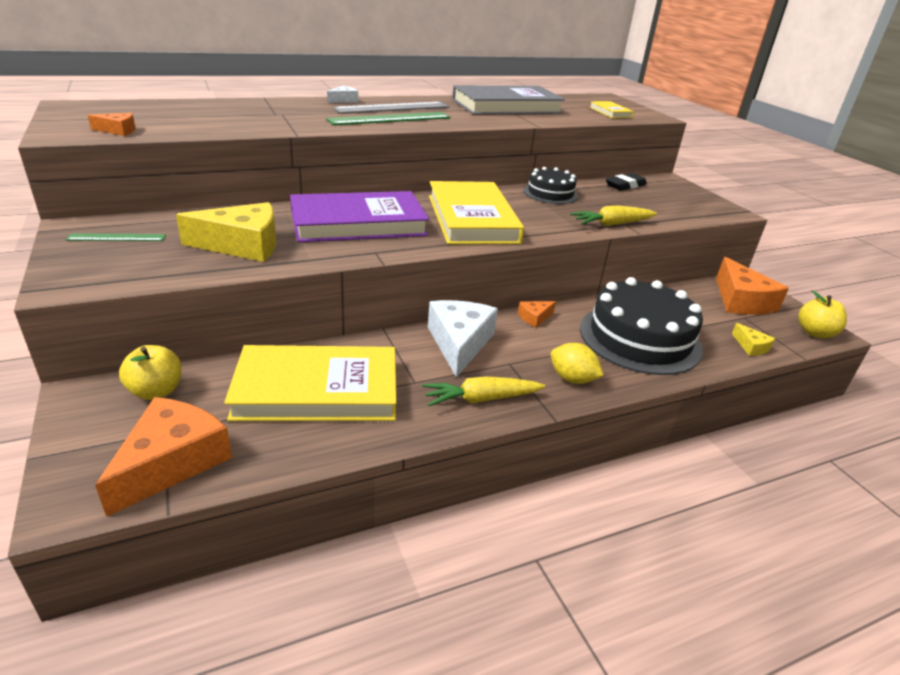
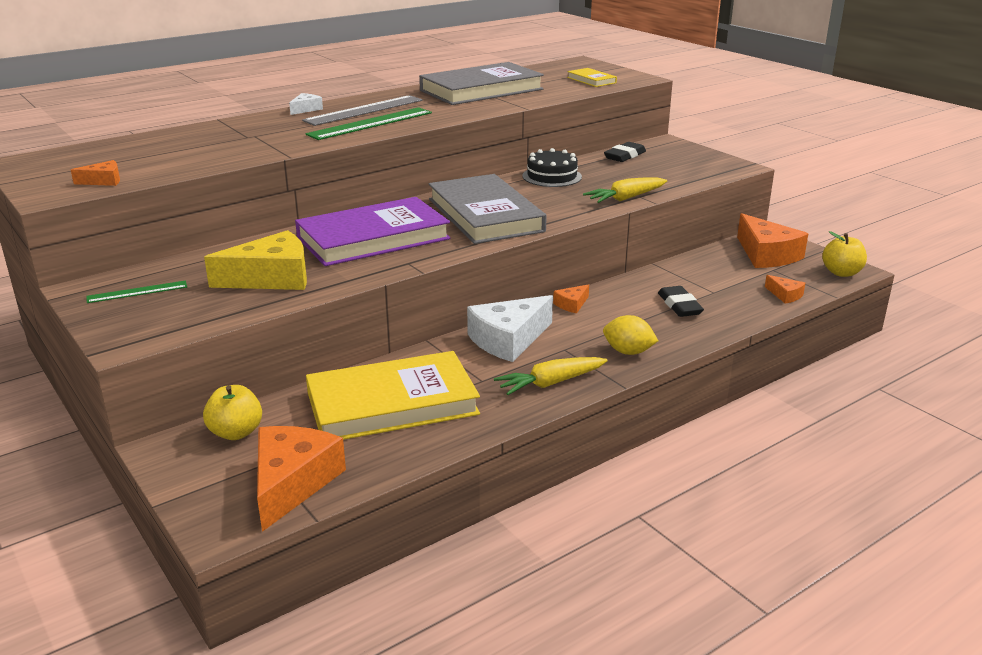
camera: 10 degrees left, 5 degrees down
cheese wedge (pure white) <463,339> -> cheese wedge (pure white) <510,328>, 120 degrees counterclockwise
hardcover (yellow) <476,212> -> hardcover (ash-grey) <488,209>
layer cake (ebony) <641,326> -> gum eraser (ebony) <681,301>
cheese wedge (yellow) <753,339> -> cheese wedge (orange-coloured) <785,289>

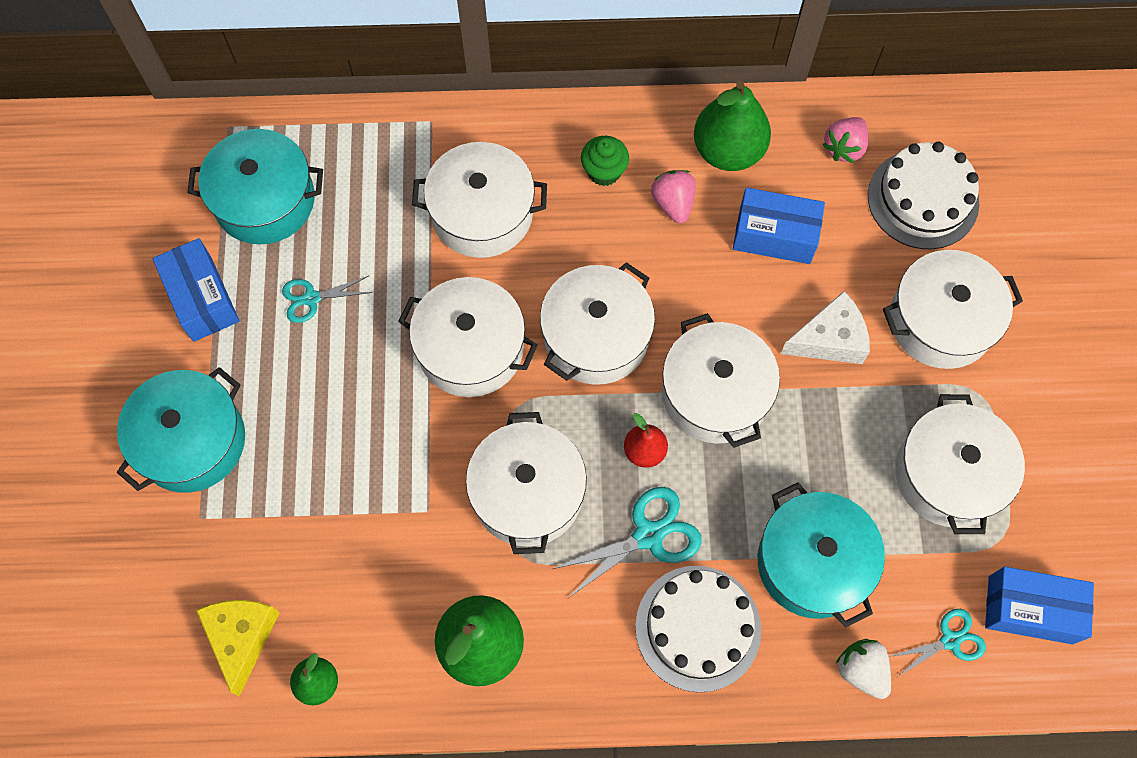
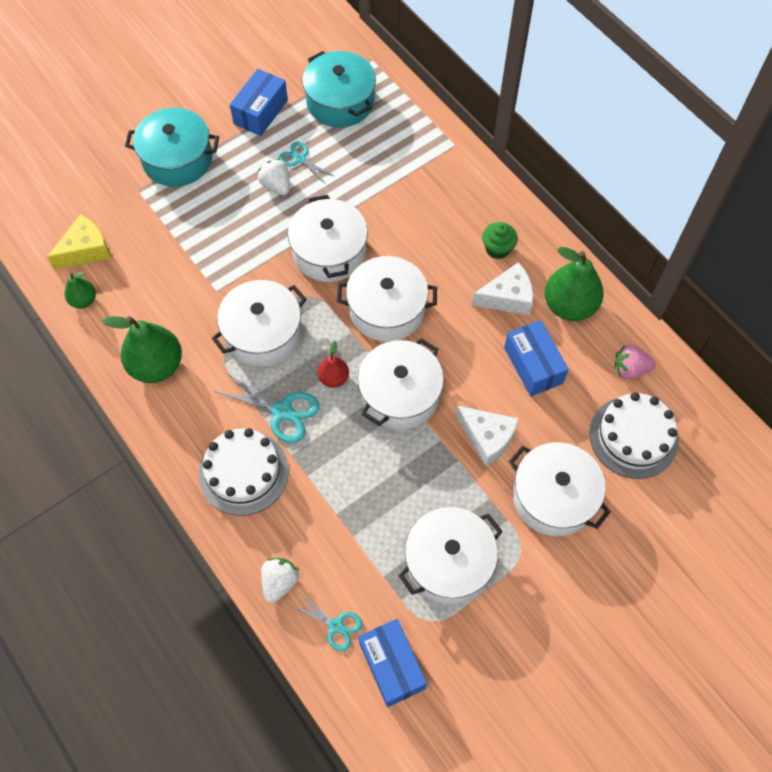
camera: 55 degrees right, 5 degrees down
stockpot (pure white) <479,200> -> none
berry (rose-pink) <673,196> -> cheese wedge (pure white) <502,288>
stockpot (aqua) <821,554> -> none
none -> berry (pure white) <274,177>

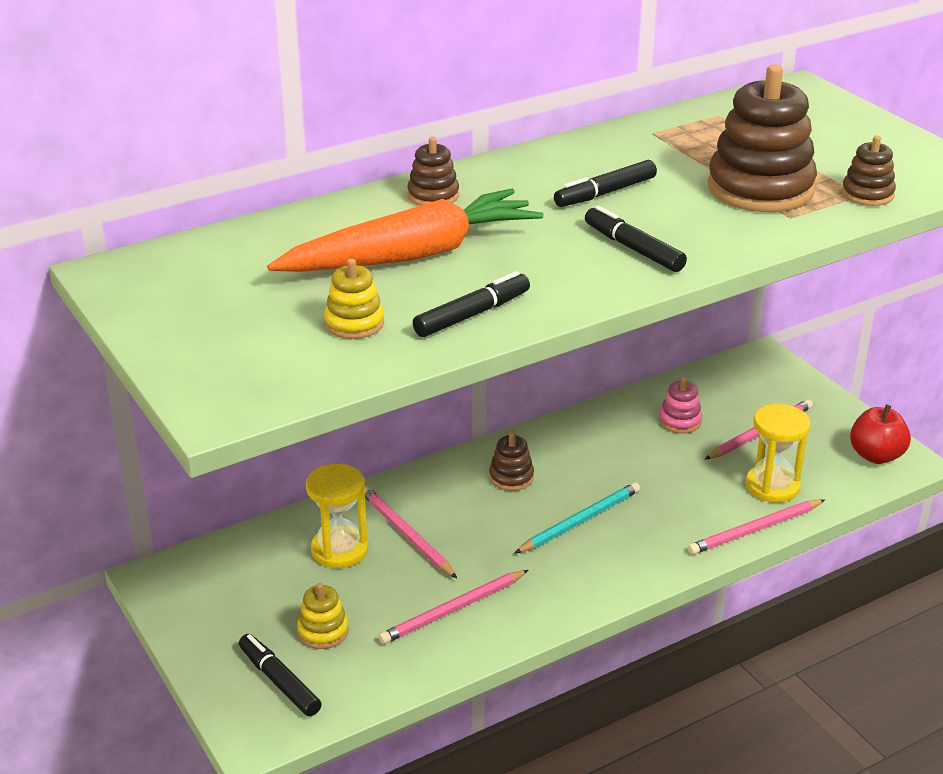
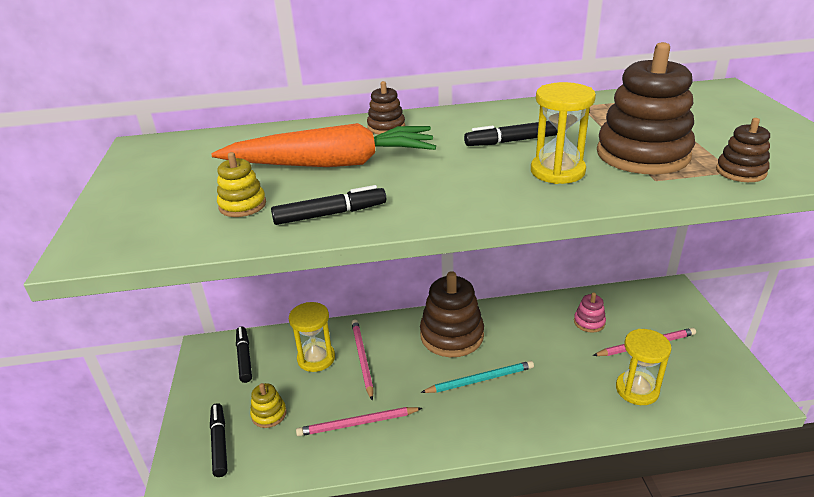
camera: 25 degrees right, 0 degrees up
stacking rings (brown) <511,461> -> stacking rings (brown) <452,314>, x2.06
marker pen (ebony) <636,239> -> marker pen (ebony) <244,354>, move
lead pencil (rose-pink) <756,527> -> none
toy apple (red) <880,434> -> none
none -> sandglass (yellow) <563,133>

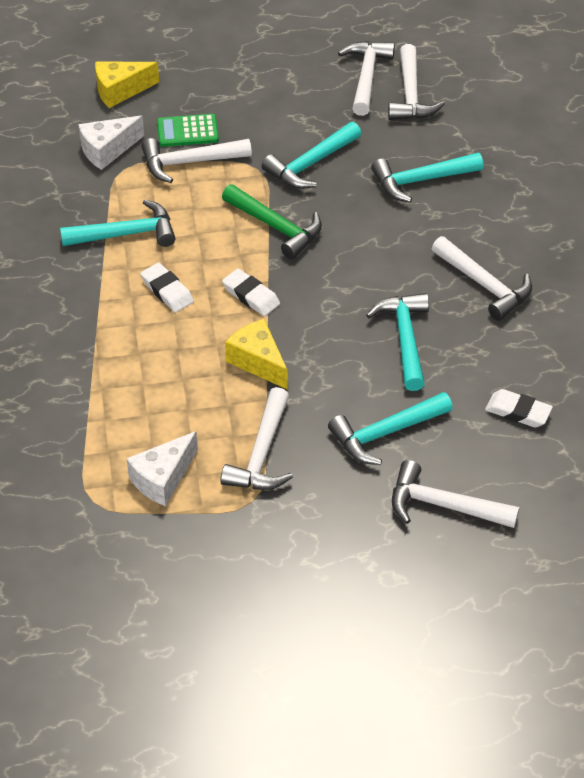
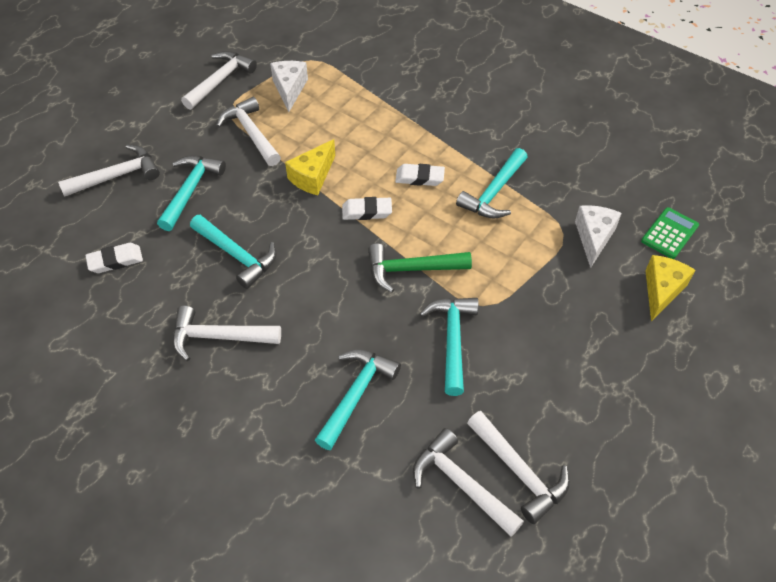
camera: 135 degrees right, 5 degrees up
claw hammer (pure white) <196,160> -> claw hammer (pure white) <219,80>, move
pocket calculator (leaf-green) <188,130> -> pocket calculator (leaf-green) <670,233>, move
cheese wedge (yellow) <256,354> -> cheese wedge (yellow) <310,167>, 120 degrees clockwise

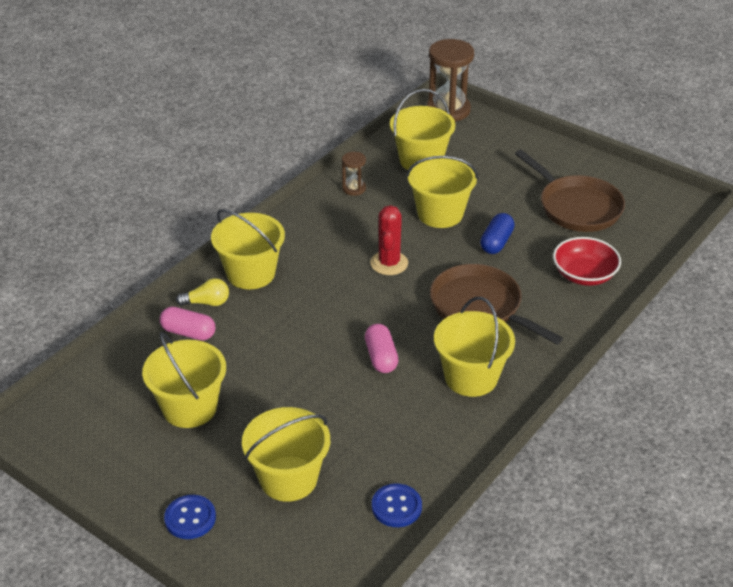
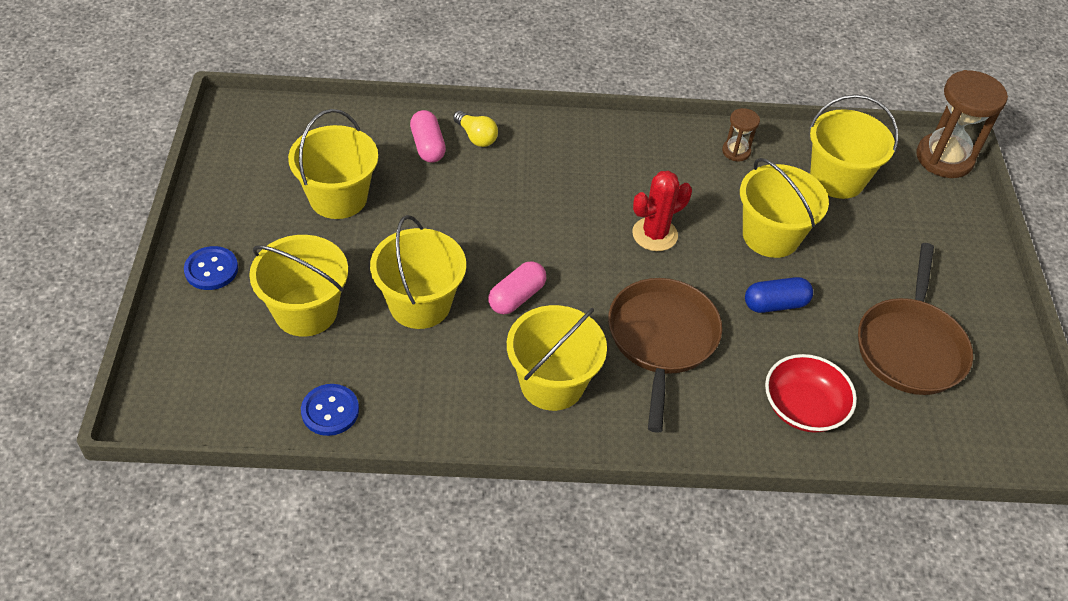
camera: 50 degrees right, 10 degrees up
bucket (yellow) <248,249> -> bucket (yellow) <418,272>, move

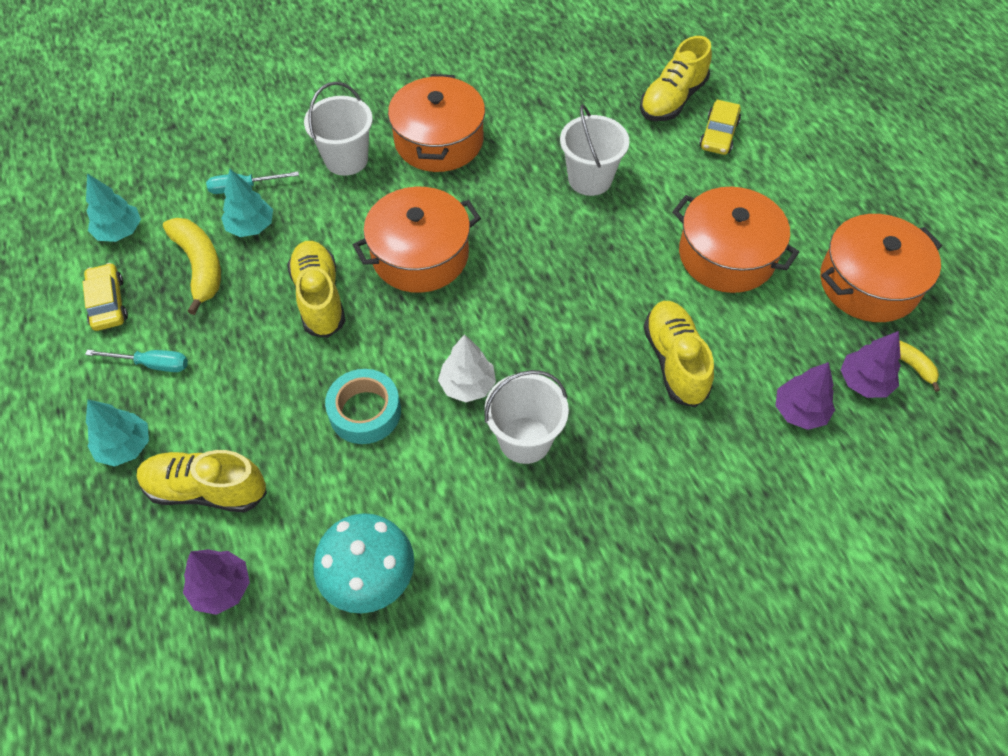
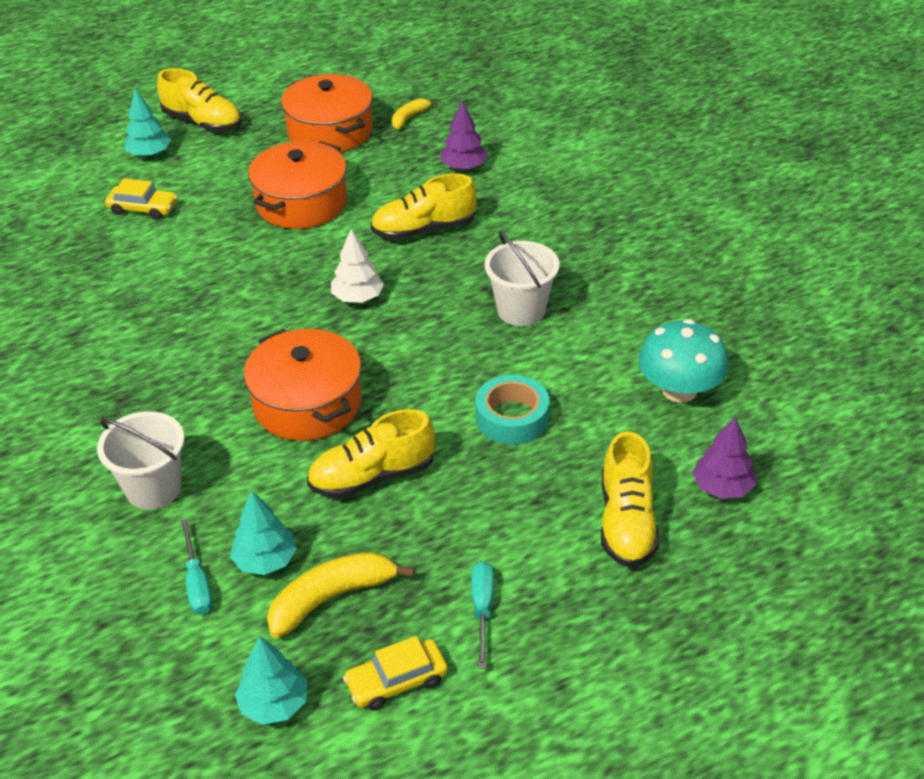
camera: 95 degrees left, 15 degrees down
toy tree (aqua) <117,433> -> toy tree (aqua) <148,123>, move
stockpot (orange-coloured) <436,123> -> none
toy tree (pure white) <467,368> -> toy tree (pure white) <357,266>, move
bucket (pure white) <594,150> -> none
lace-up shoe (yellow) <676,78> -> lace-up shoe (yellow) <199,100>, move
toy tree (violet) <870,364> -> none

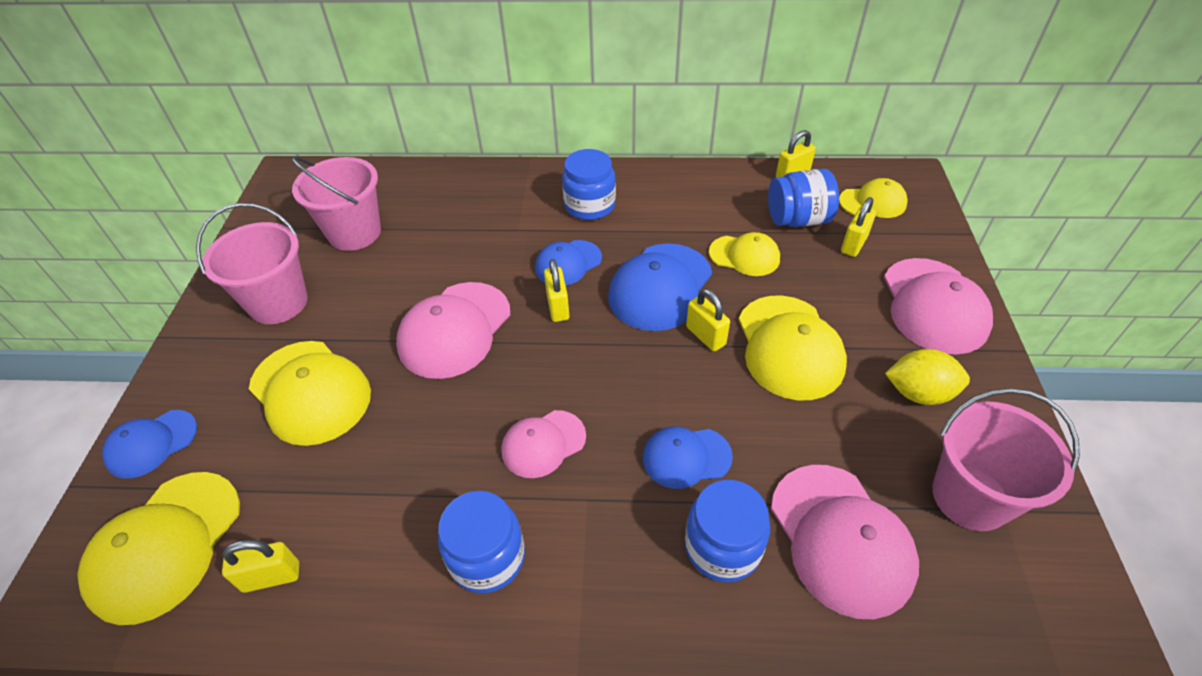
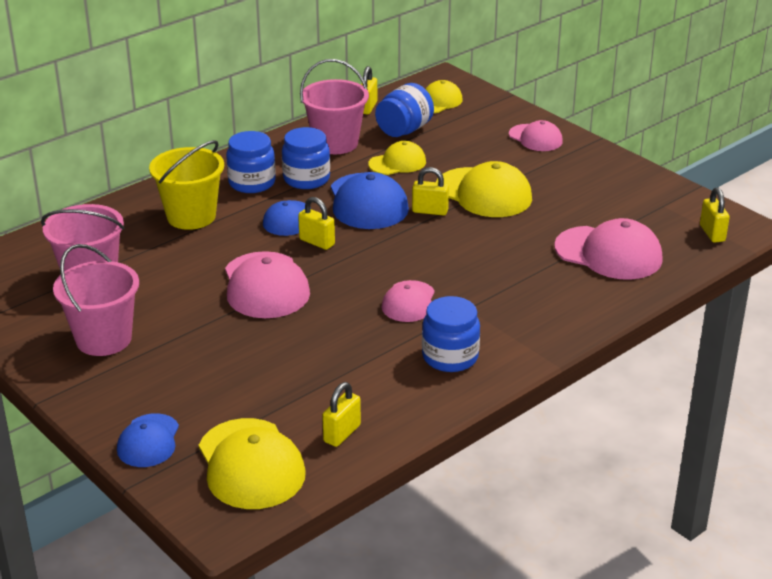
camera: 45 degrees left, 15 degrees down
peaked cap (yellow) <310,393> -> none
peaked cap (royal blue) <688,457> -> none
jam jar (royal blue) <727,531> -> jam jar (royal blue) <306,158>, move
small lock (yellow) <858,227> -> small lock (yellow) <715,215>, move
peaked cap (rose-pink) <938,306> -> peaked cap (rose-pink) <536,135>, x0.60
citrus fruit (yellow) <927,377> -> none
bucket (rose-pink) <1006,459> -> bucket (rose-pink) <334,106>, move
none -> bucket (yellow) <186,185>

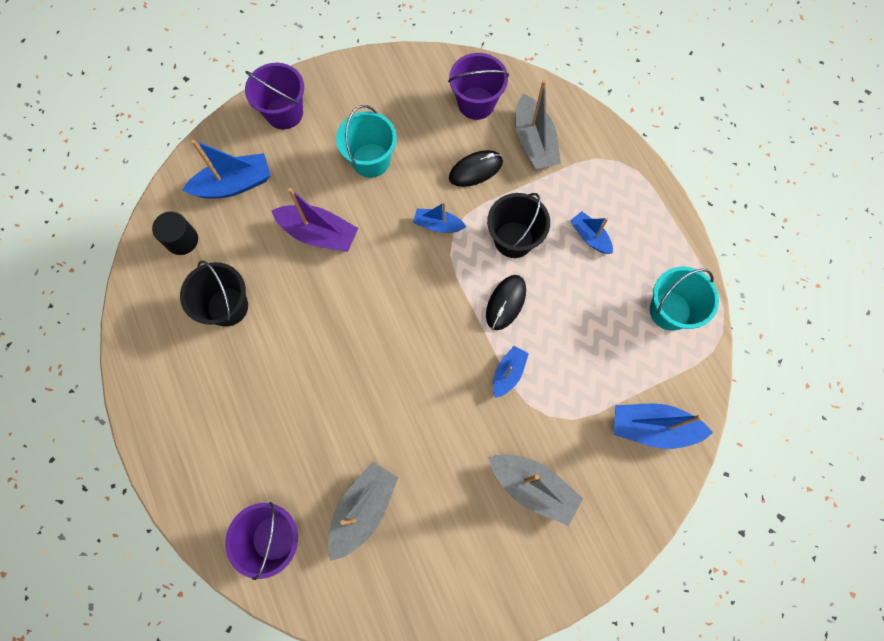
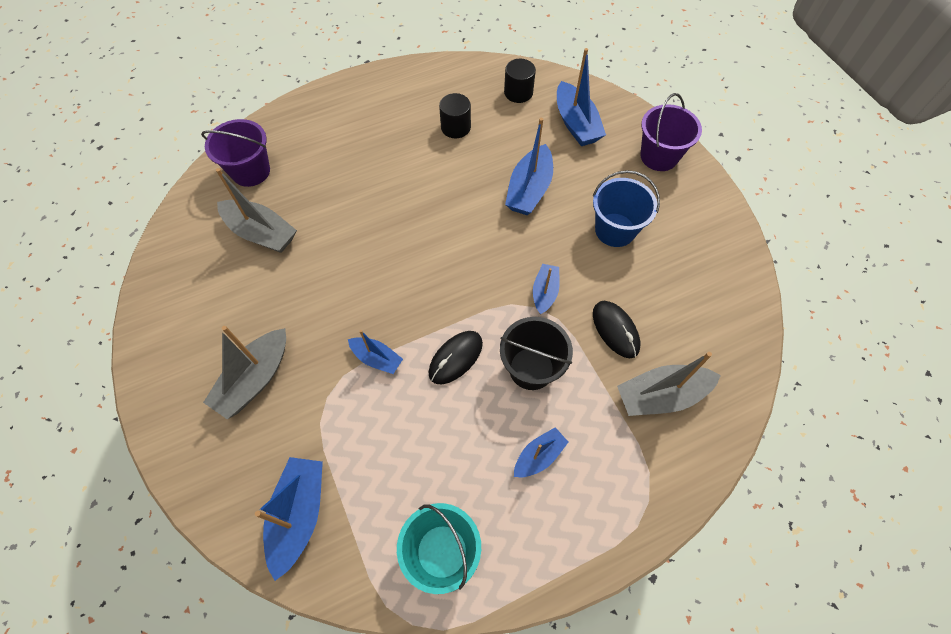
camera: 90 degrees right, 10 degrees down
bucket (ebony) <214,294> -> cylinder (ebony) <455,115>
boat (violet) <314,220> -> boat (royal blue) <529,166>
bucket (aqua) <366,141> -> bucket (royal blue) <626,208>
bucket (violet) <478,86> -> none
PC mouse (ebony) <506,302> -> PC mouse (ebony) <455,357>, 75 degrees counterclockwise

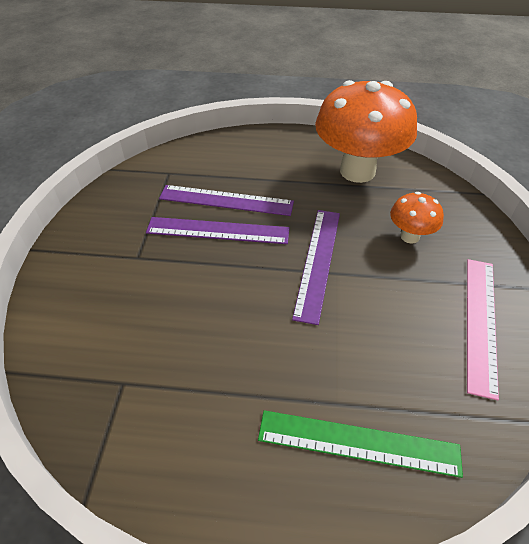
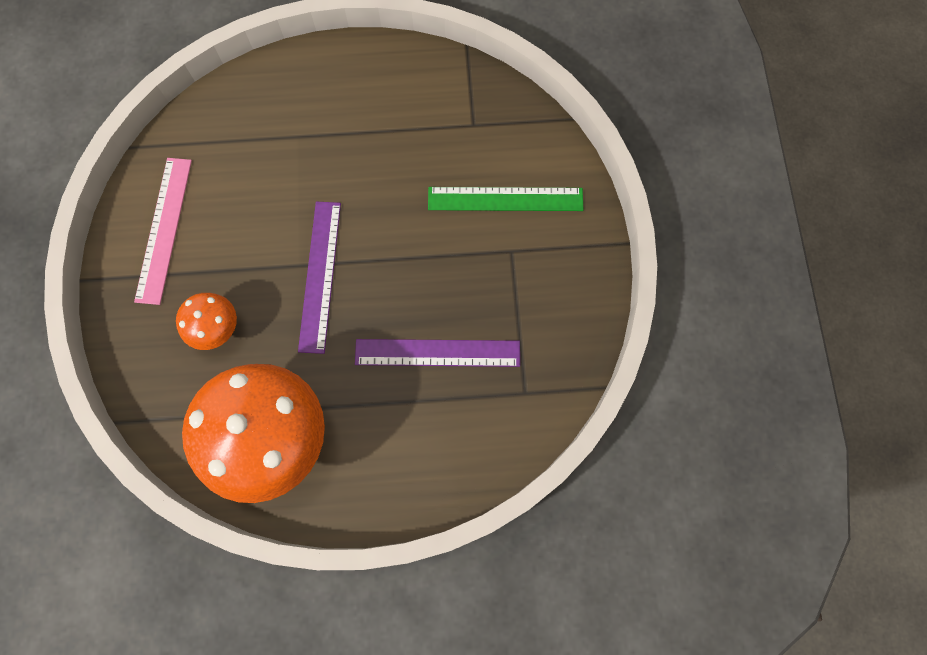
camera: 170 degrees right, 25 degrees up
straightedge (violet) <217,230> -> none
straightedge (leaf-green) <360,444> -> straightedge (leaf-green) <506,199>, move

